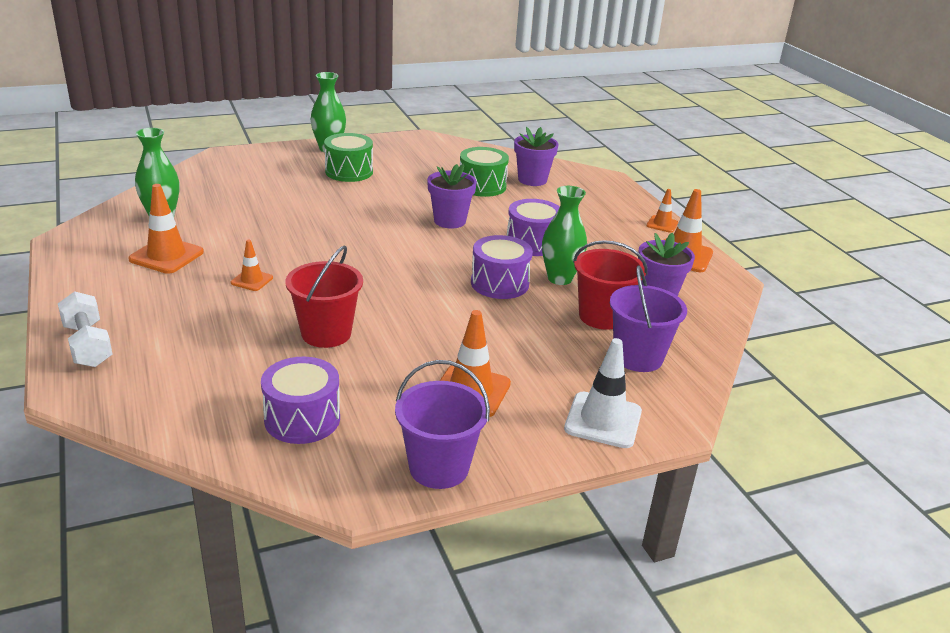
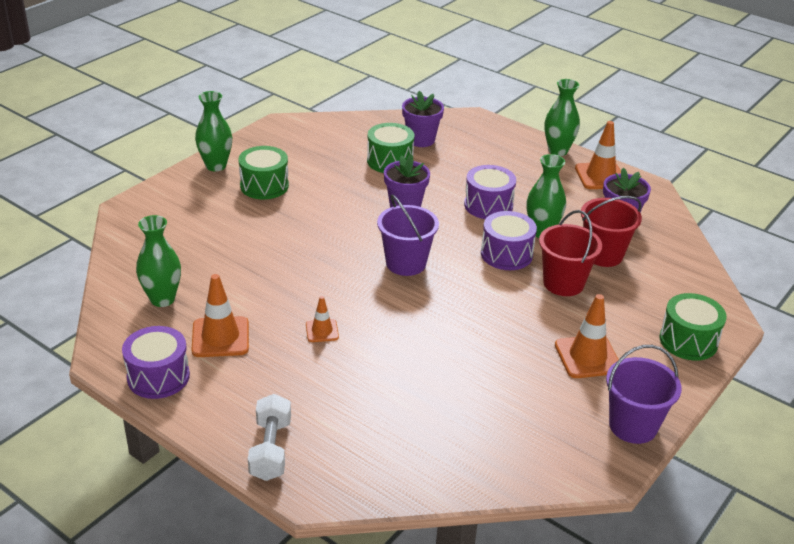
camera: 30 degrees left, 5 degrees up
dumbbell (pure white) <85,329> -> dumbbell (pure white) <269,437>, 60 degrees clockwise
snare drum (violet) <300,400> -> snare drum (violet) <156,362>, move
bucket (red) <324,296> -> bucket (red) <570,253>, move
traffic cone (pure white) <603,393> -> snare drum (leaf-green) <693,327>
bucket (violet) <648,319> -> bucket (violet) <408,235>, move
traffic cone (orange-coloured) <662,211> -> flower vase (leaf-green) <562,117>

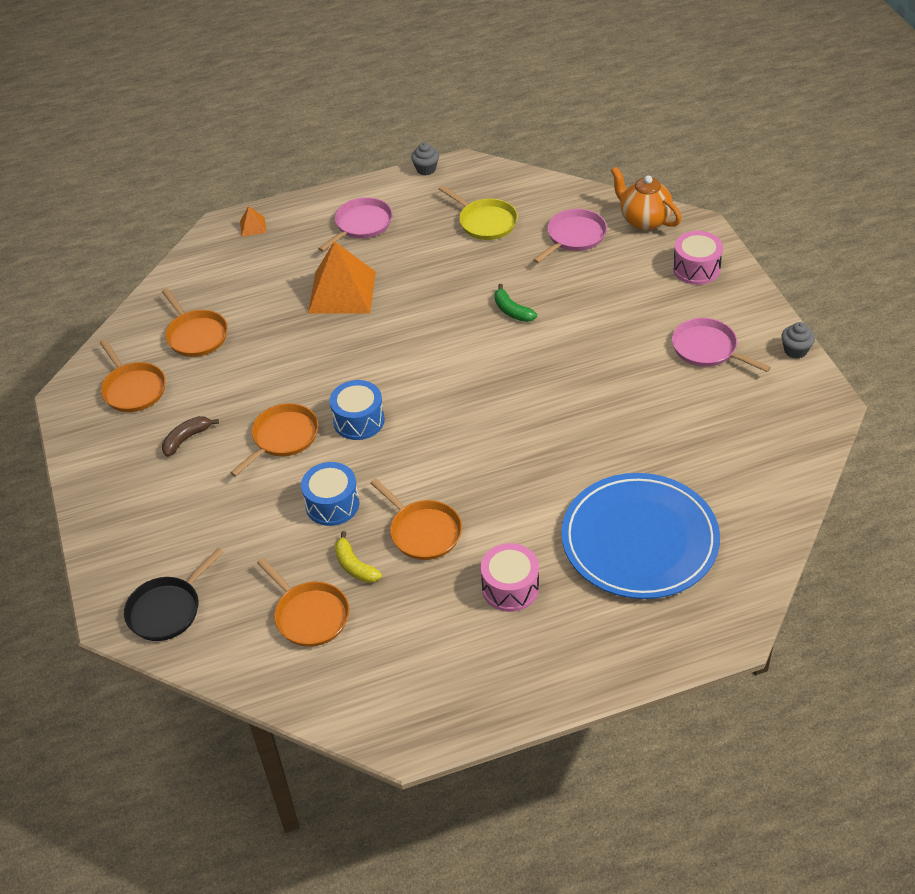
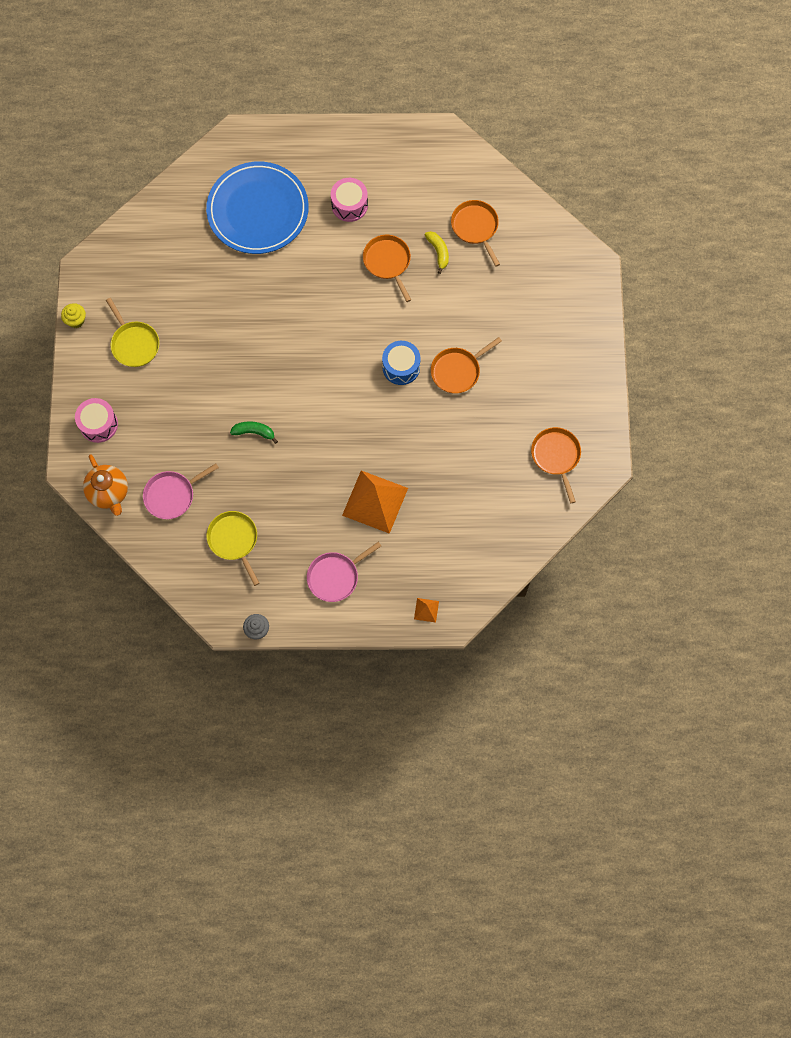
camera: 165 degrees left, 25 degrees up
skillet (ebony) <174,594> -> none
skillet (orange-coloured) <195,322> -> none
banana (brown) <190,436> -> none
snare drum (royal blue) <330,494> -> none
banana (leaf-green) <515,303> -> banana (leaf-green) <254,432>, 60 degrees counterclockwise
skillet (rose-pink) <721,345> -> skillet (yellow) <132,332>
cupcake (ash-grey) <798,340> -> cupcake (yellow) <73,315>

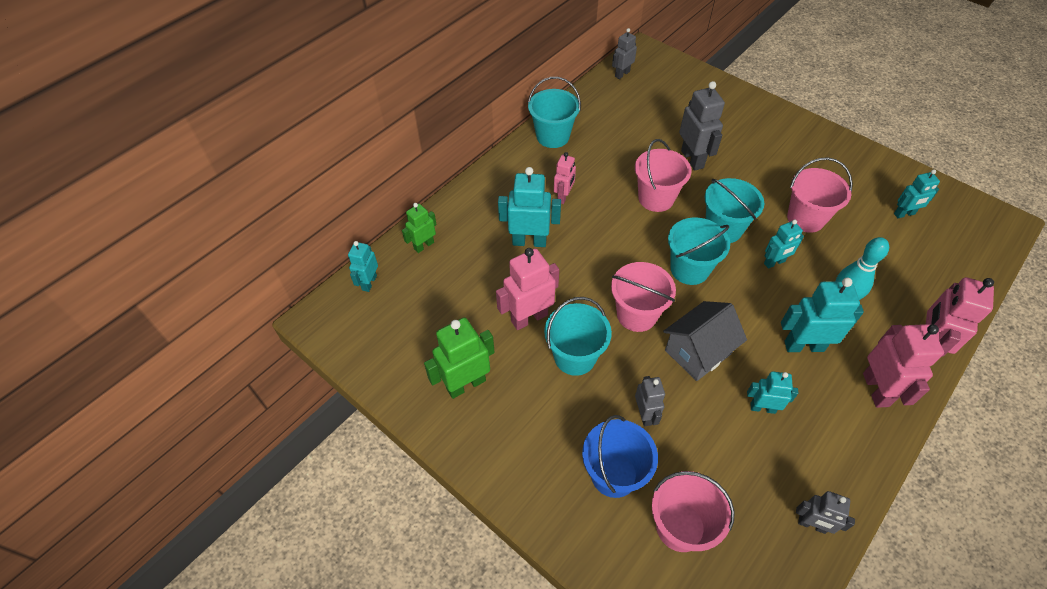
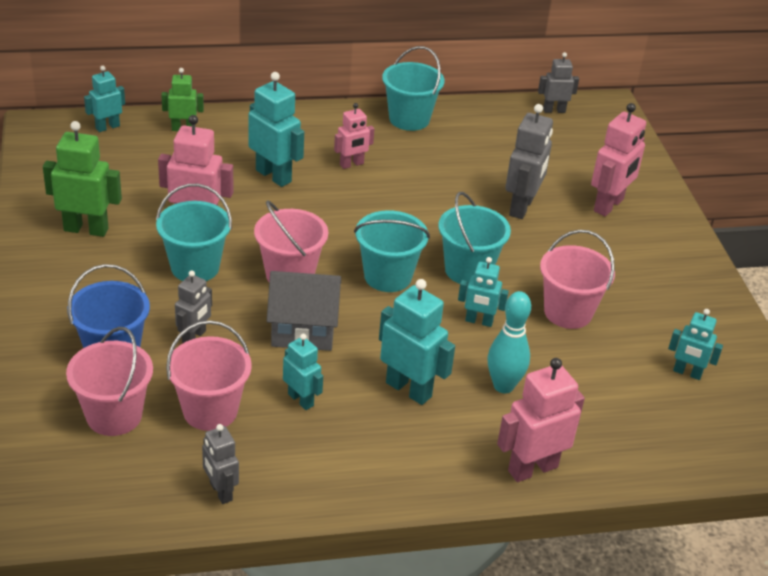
camera: 35 degrees right, 15 degrees down
bucket (rose-pink) <663,175> -> bucket (rose-pink) <209,375>, move
toy robot (rose-pink) <903,366> -> toy robot (rose-pink) <618,159>, move

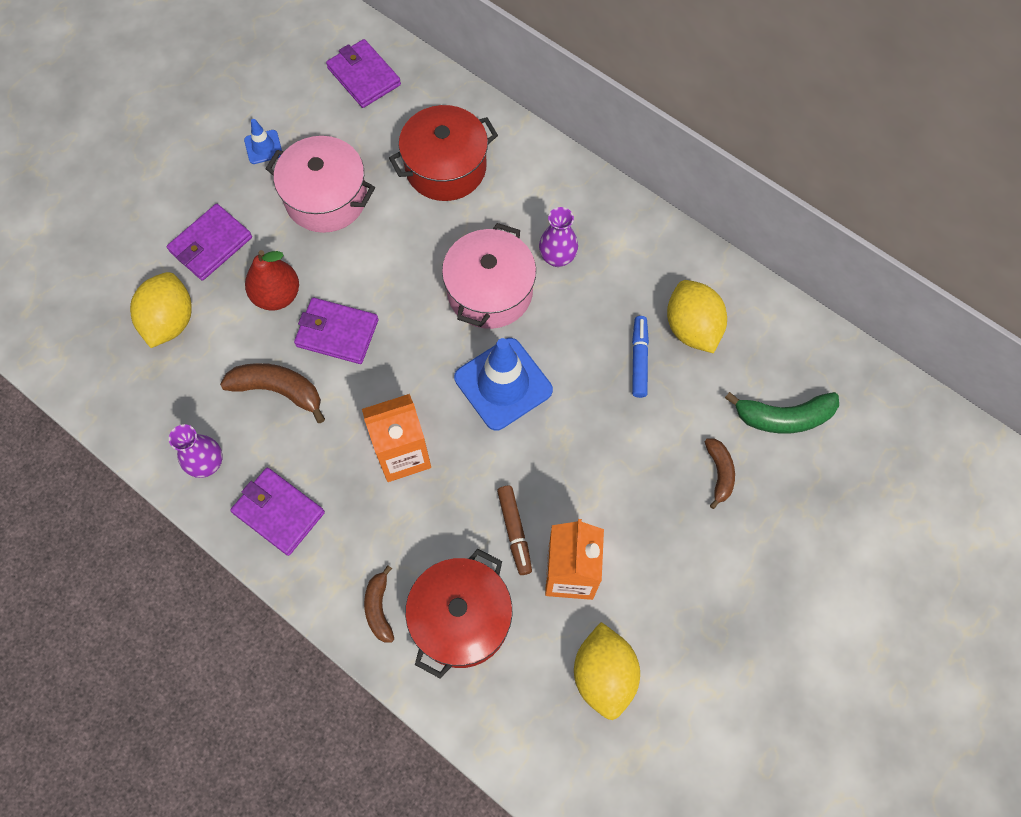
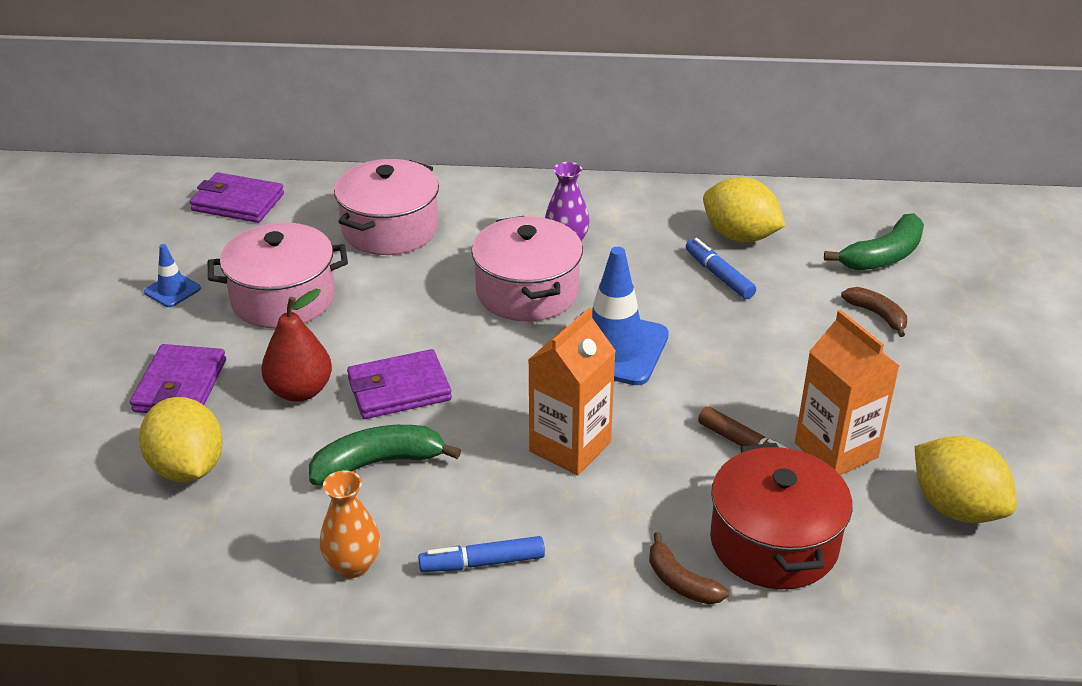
camera: 35 degrees left, 30 degrees down
flower vase (violet) <196,451> -> flower vase (orange-coloured) <350,524>
banana (brown) <272,393> -> banana (leaf-green) <385,455>
wallet (violet) <277,512> -> marker pen (royal blue) <481,554>
stockpot (red) <443,153> -> stockpot (rose-pink) <386,207>

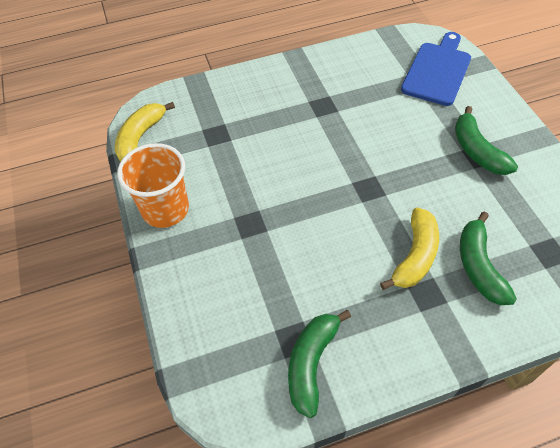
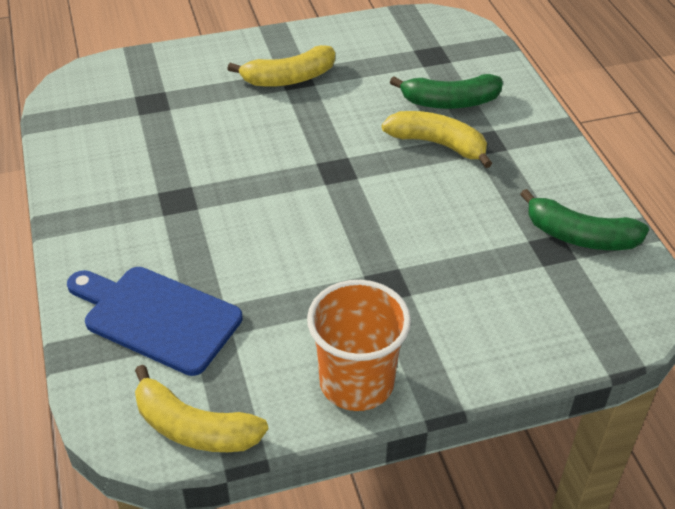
camera: 90 degrees left, 10 degrees down
chopping board (royal blue) <436,69> -> chopping board (royal blue) <155,321>, move
banana (leaf-green) <486,140> -> banana (yellow) <281,66>

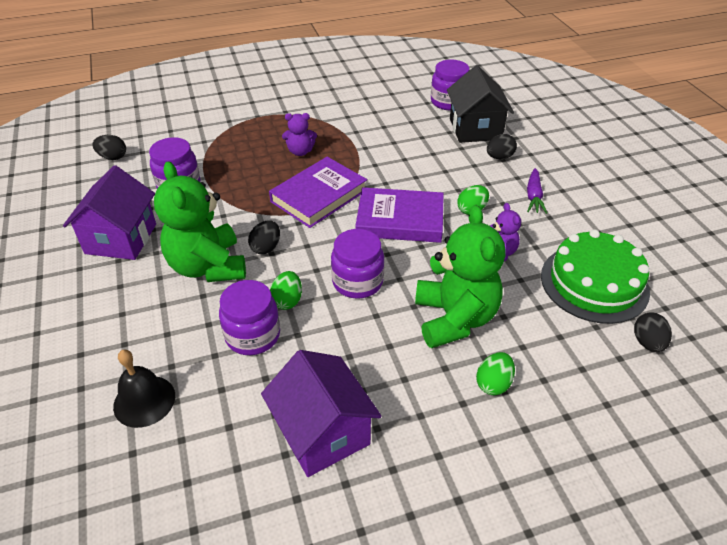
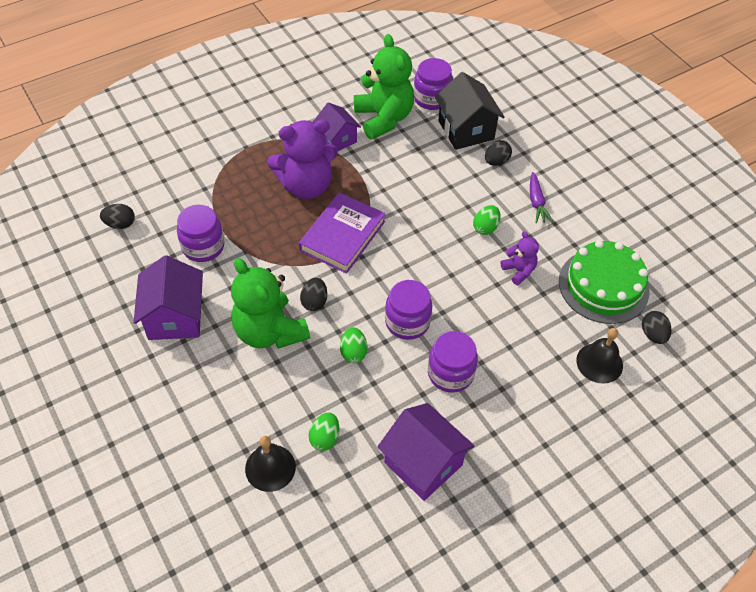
camera: 15 degrees left, 10 degrees up
jam jar (violet) <249,317> -> jam jar (violet) <453,362>, move
stuffed bear (violet) <299,134> -> stuffed bear (violet) <302,159>, x2.03
hardcover (violet) <399,215> -> none
stuffed bear (leaf-green) <460,276> -> stuffed bear (leaf-green) <384,86>, move
toy egg (leaf-green) <495,373> -> toy egg (leaf-green) <324,432>, move
none -> house (violet) <337,126>
none -> school bell (ebony) <599,356>

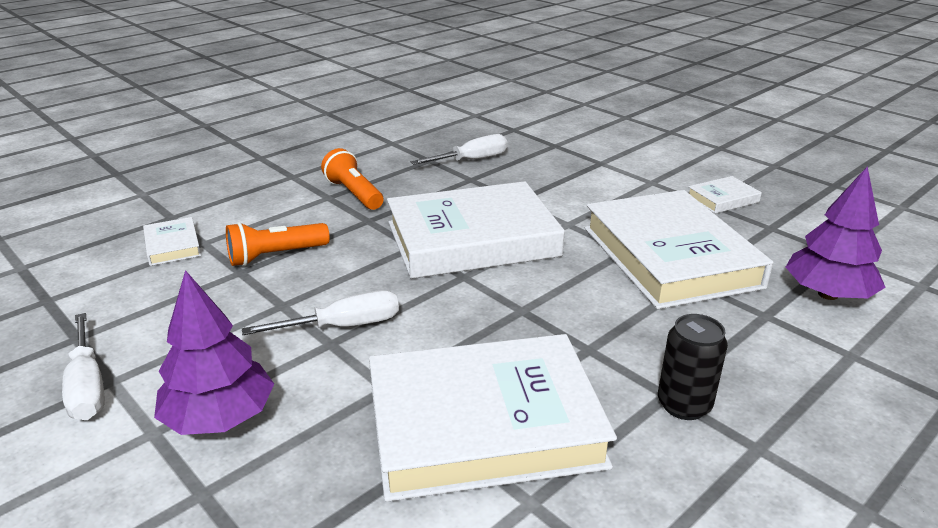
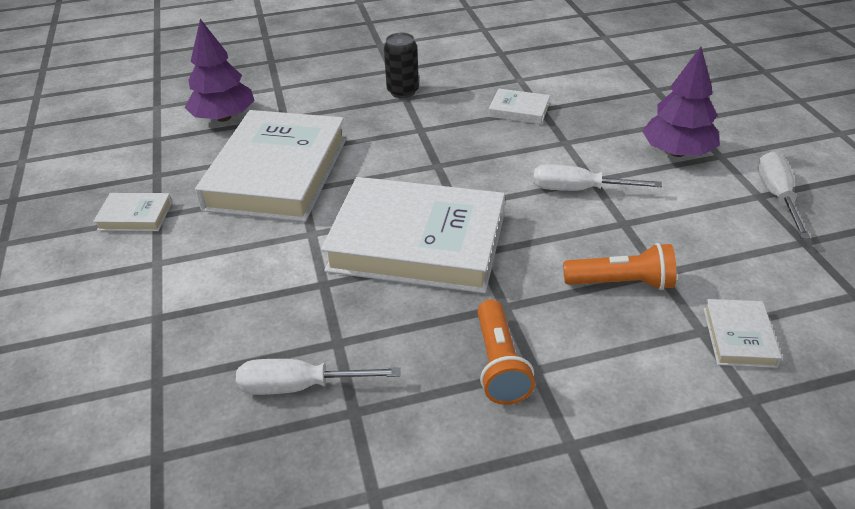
camera: 150 degrees left, 10 degrees up
hardcover (pure white) <493,418> -> hardcover (pure white) <519,106>, x0.42

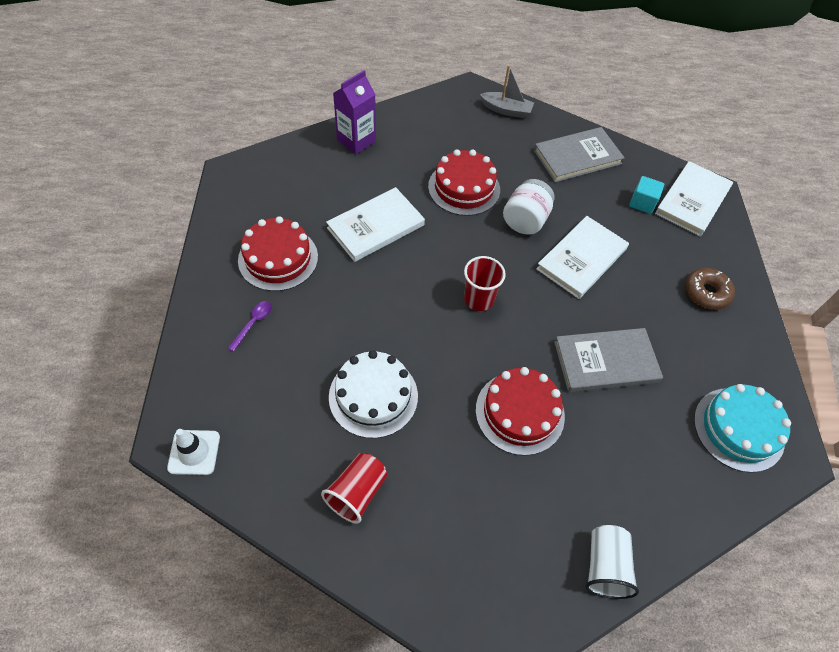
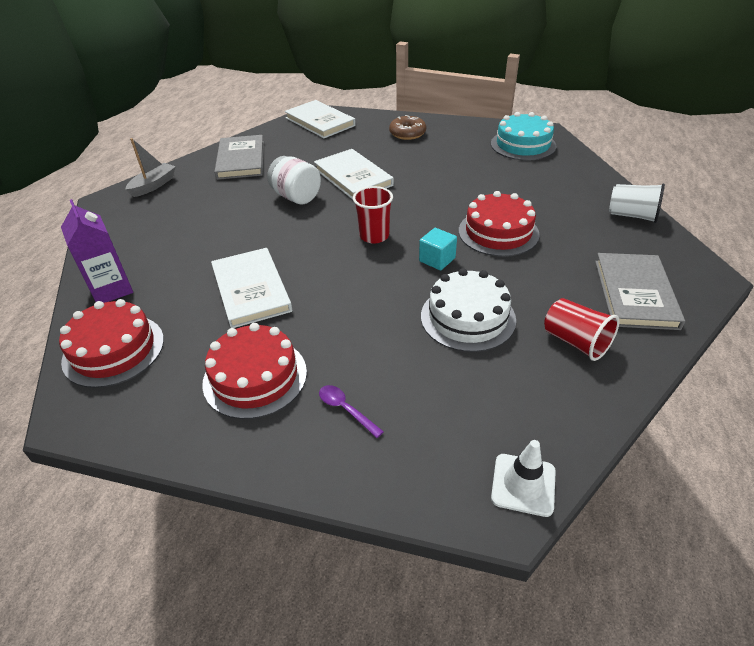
camera: 70 degrees left, 15 degrees down
layer cake (red) <464,182> -> layer cake (red) <111,343>, move
hardcover (ash-grey) <608,360> -> hardcover (ash-grey) <640,291>, move
cube (aqua) <646,195> -> cube (aqua) <438,249>, move

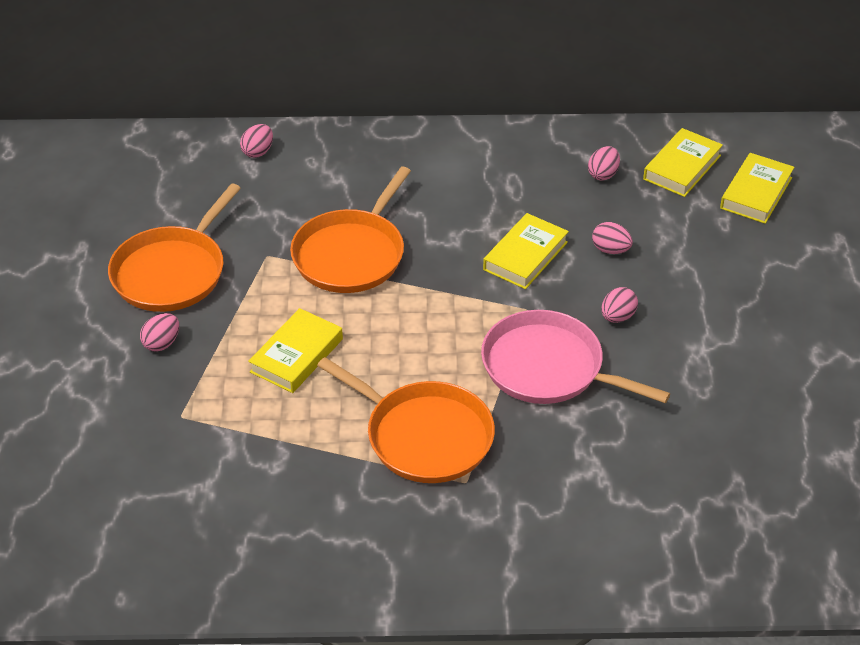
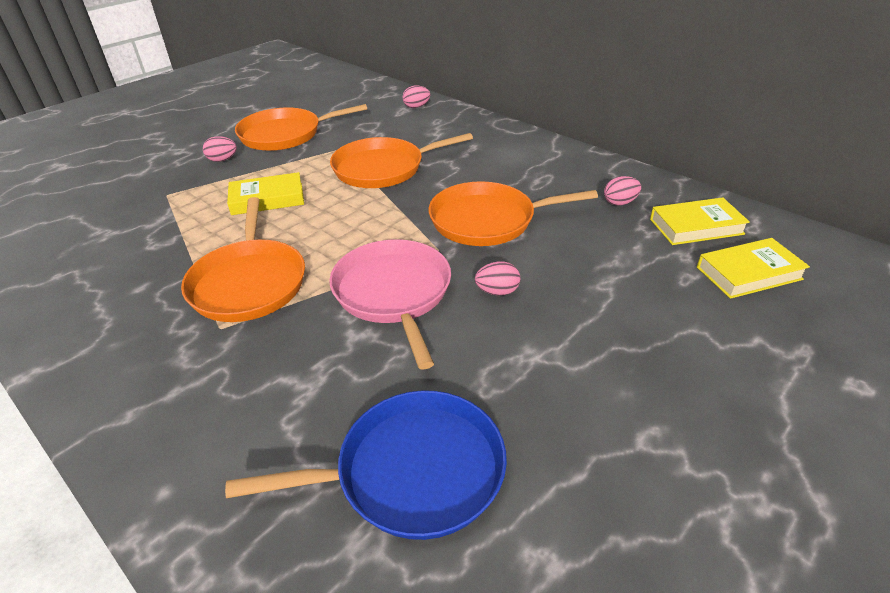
camera: 45 degrees right, 5 degrees down
hardcover (yellow) <526,251> -> skillet (orange-coloured) <513,213>
toy egg (rose-pink) <612,238> -> none
none -> skillet (royal blue) <366,465>

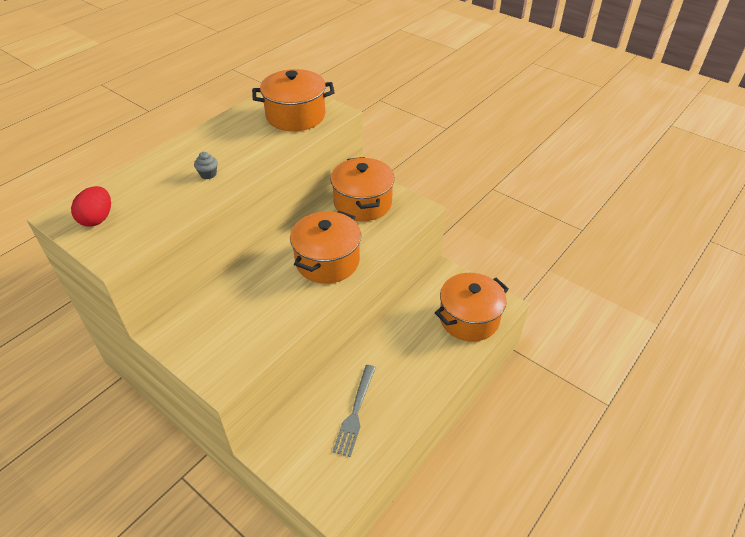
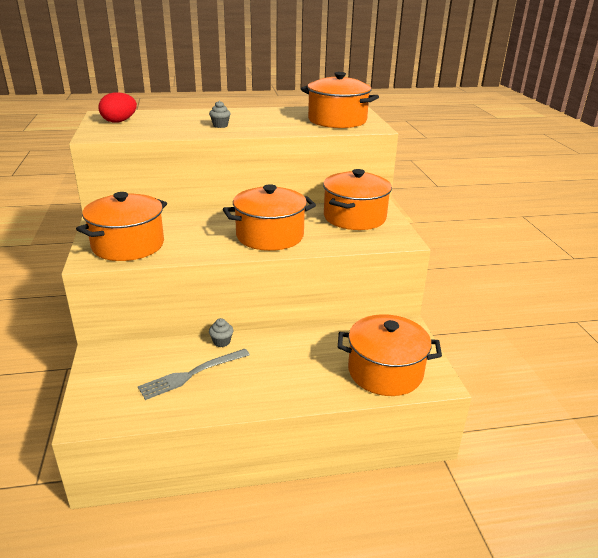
camera: 40 degrees right, 15 degrees down
none -> stockpot (orange-coloured) <121,226>
none -> cupcake (ash-grey) <221,332>

